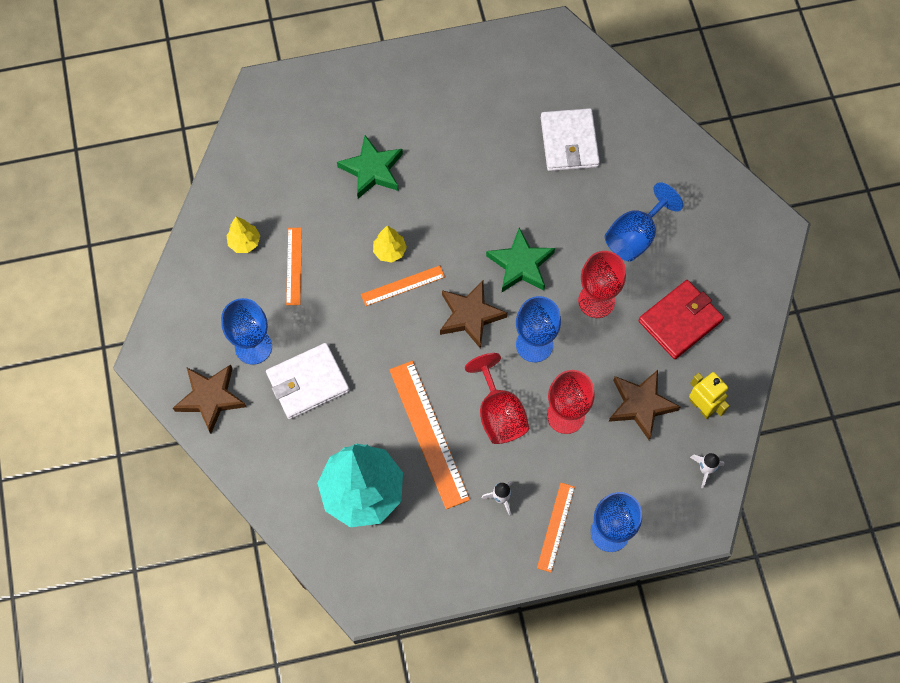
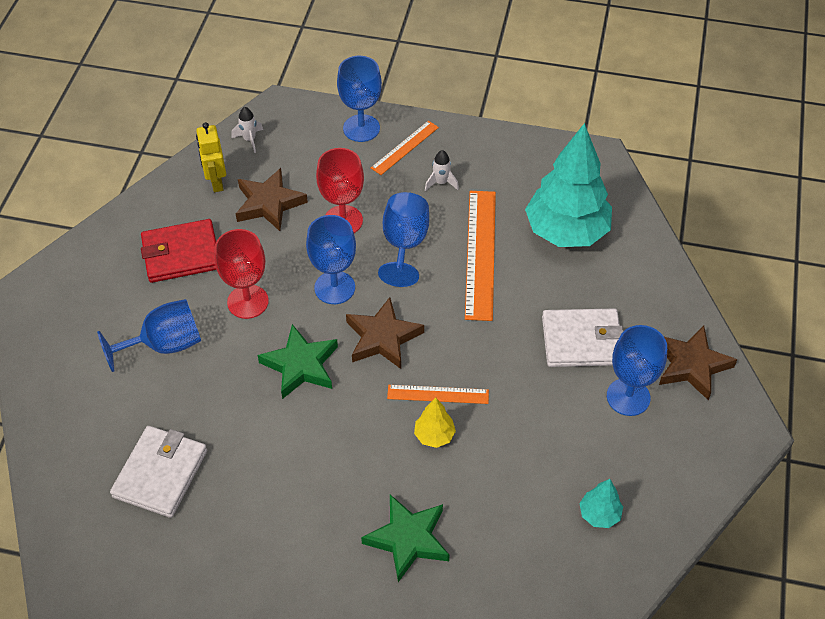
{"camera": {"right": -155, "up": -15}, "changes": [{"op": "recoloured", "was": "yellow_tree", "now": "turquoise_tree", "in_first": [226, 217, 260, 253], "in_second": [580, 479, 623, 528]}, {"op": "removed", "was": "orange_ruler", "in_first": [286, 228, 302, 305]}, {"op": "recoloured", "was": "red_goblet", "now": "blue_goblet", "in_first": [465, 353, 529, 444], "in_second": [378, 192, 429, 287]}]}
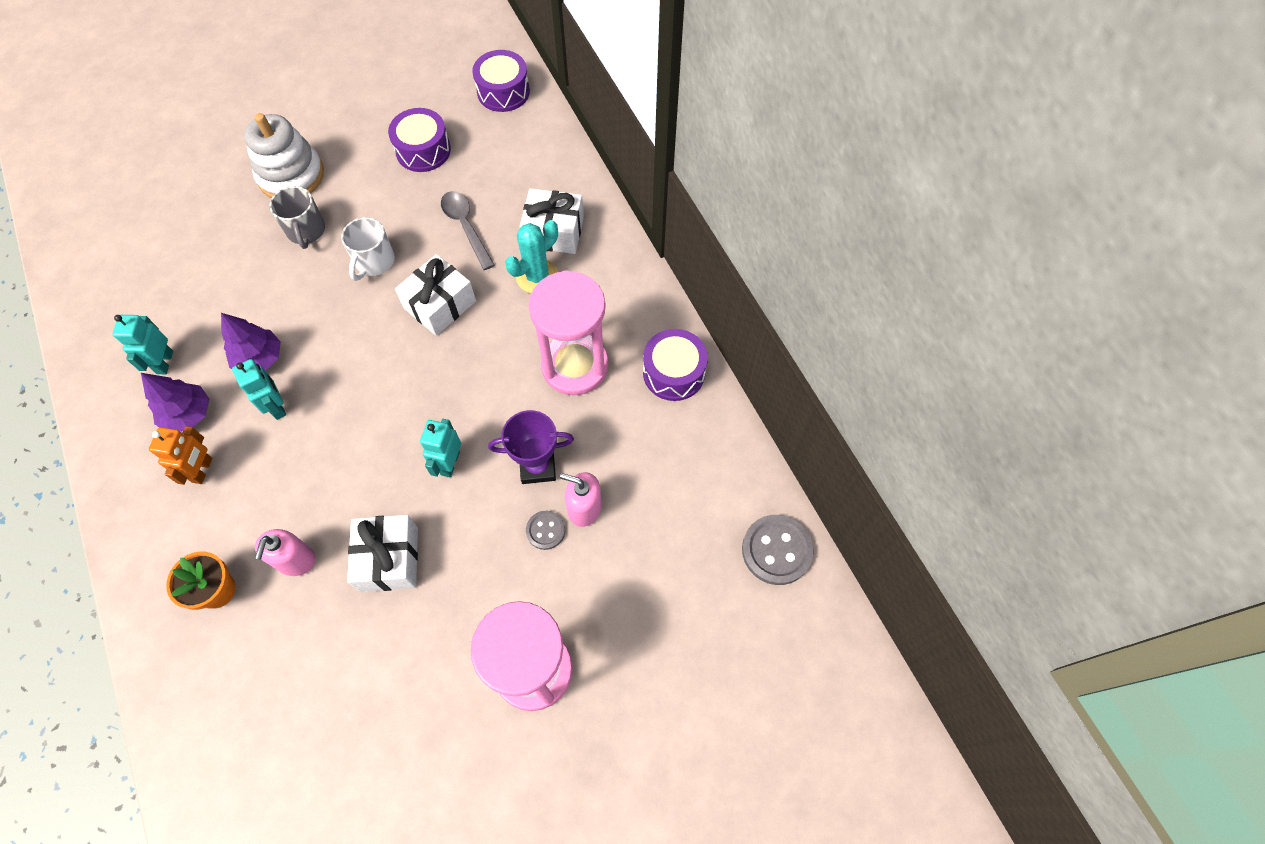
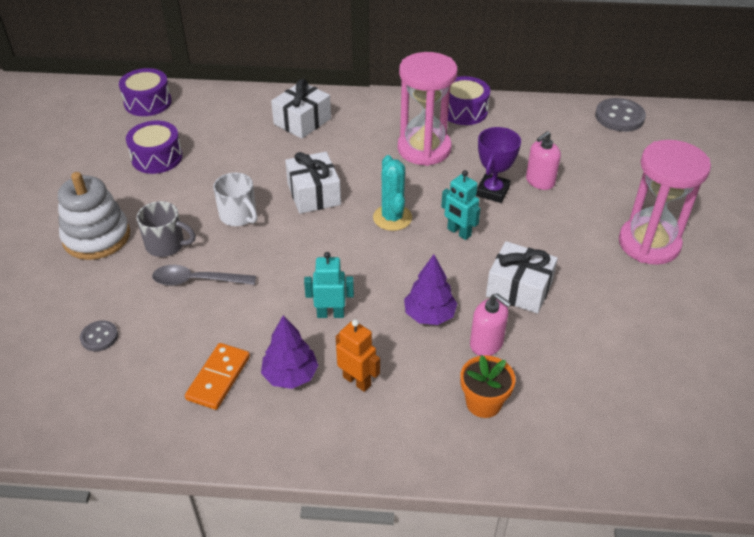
{"camera": {"right": -60, "up": -20}, "changes": [{"op": "moved", "was": "grey_spoon", "in_first": [441, 191, 495, 270], "in_second": [152, 265, 256, 286]}, {"op": "moved", "was": "turquoise_cactus", "in_first": [505, 220, 558, 293], "in_second": [373, 155, 412, 231]}, {"op": "moved", "was": "purple_tree", "in_first": [221, 313, 281, 371], "in_second": [404, 254, 458, 325]}, {"op": "replaced", "was": "turquoise_robot", "now": "orange_domino", "in_first": [113, 315, 173, 374], "in_second": [185, 343, 250, 410]}, {"op": "moved", "was": "grey_button", "in_first": [526, 511, 565, 550], "in_second": [80, 321, 118, 351]}]}
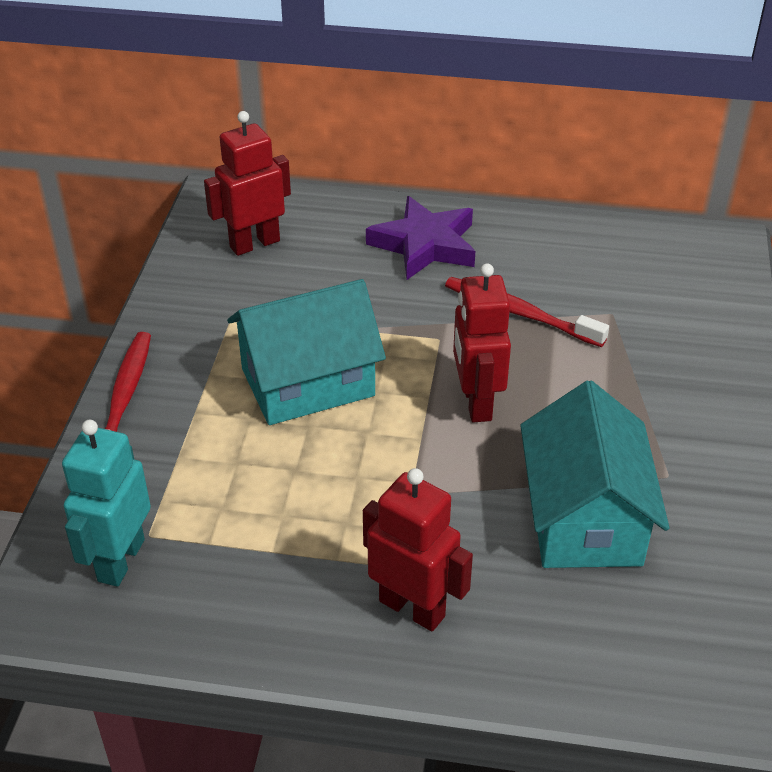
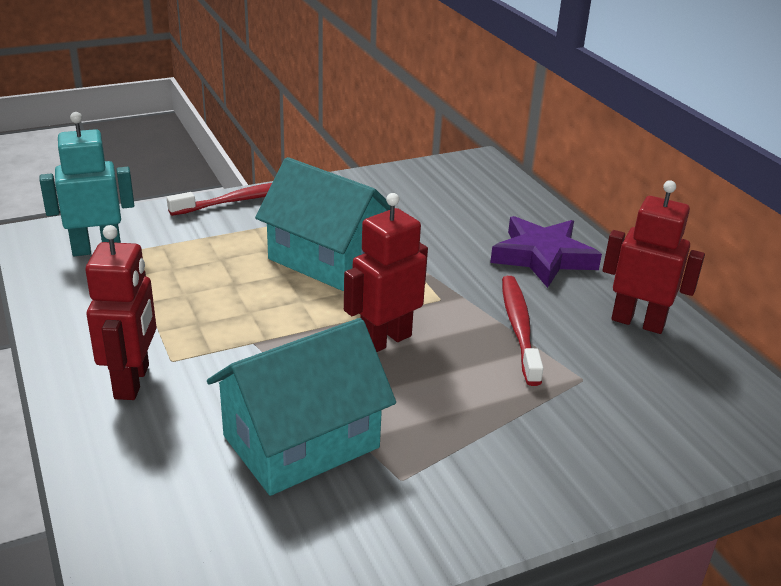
{"camera": {"right": 55, "up": -10}, "changes": [{"op": "moved", "was": "red_robot", "in_first": [204, 111, 291, 256], "in_second": [602, 180, 705, 334]}]}
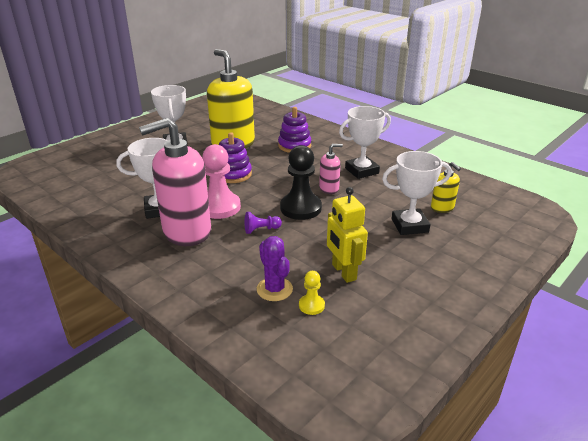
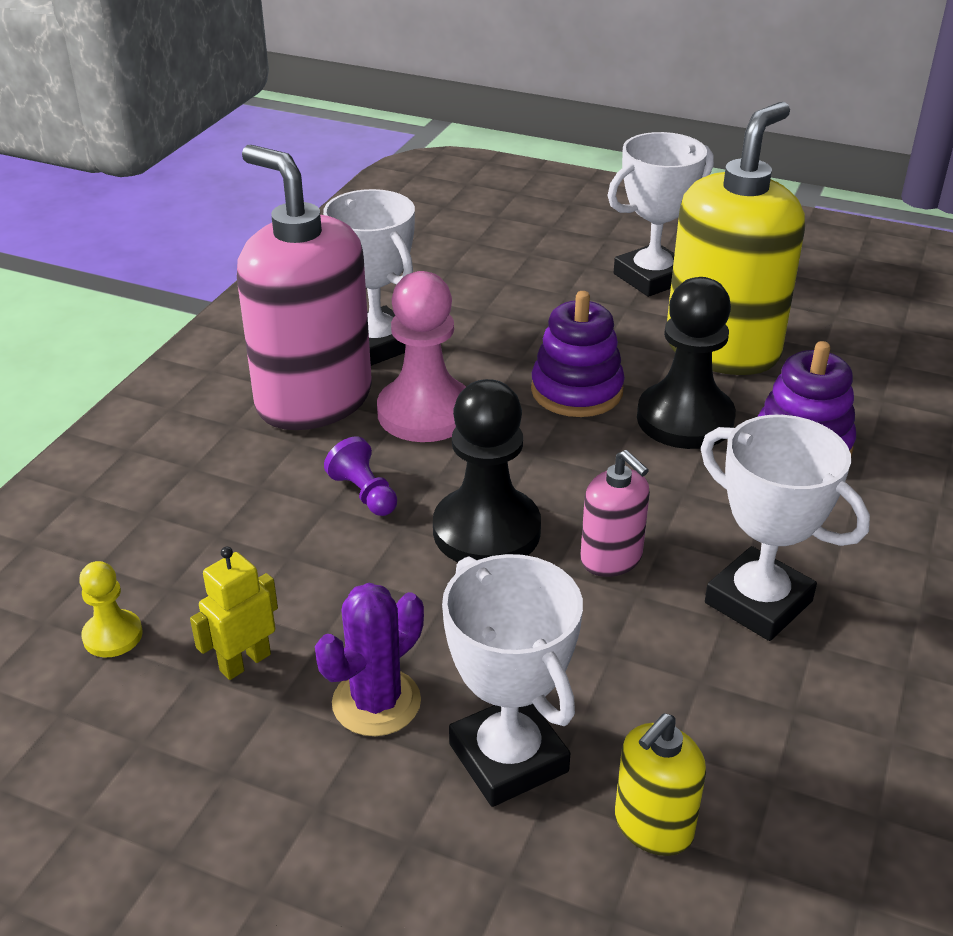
{"camera": {"right": 70, "up": 5}, "changes": [{"op": "resized", "was": "yellow_robot", "in_first": [327, 187, 368, 283], "in_second": [190, 546, 278, 680], "ratio": 0.64}, {"op": "moved", "was": "purple_cactus", "in_first": [257, 236, 293, 301], "in_second": [315, 583, 424, 736]}, {"op": "added", "now": "black_pawn", "in_second": [637, 277, 736, 449]}]}
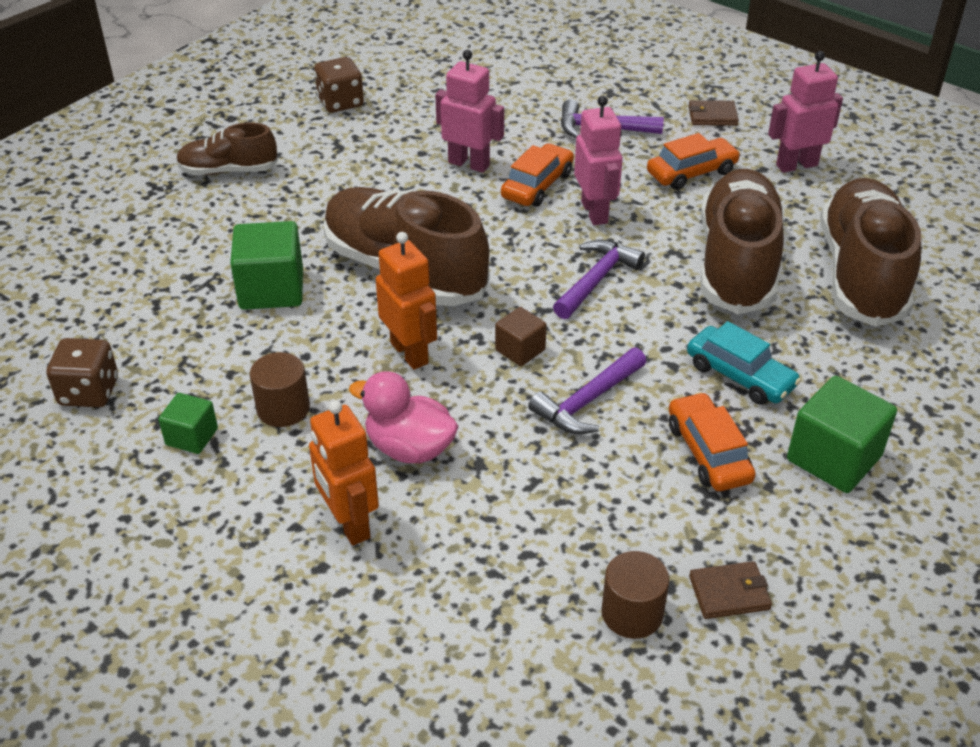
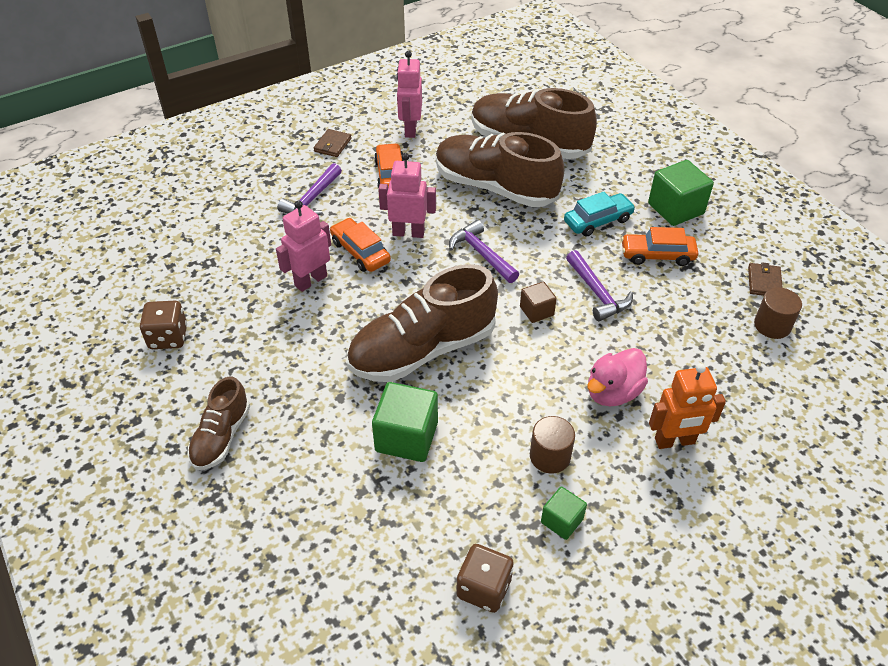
{"camera": {"right": -70, "up": 5}, "changes": [{"op": "removed", "was": "orange_robot", "in_first": [376, 232, 437, 370]}]}
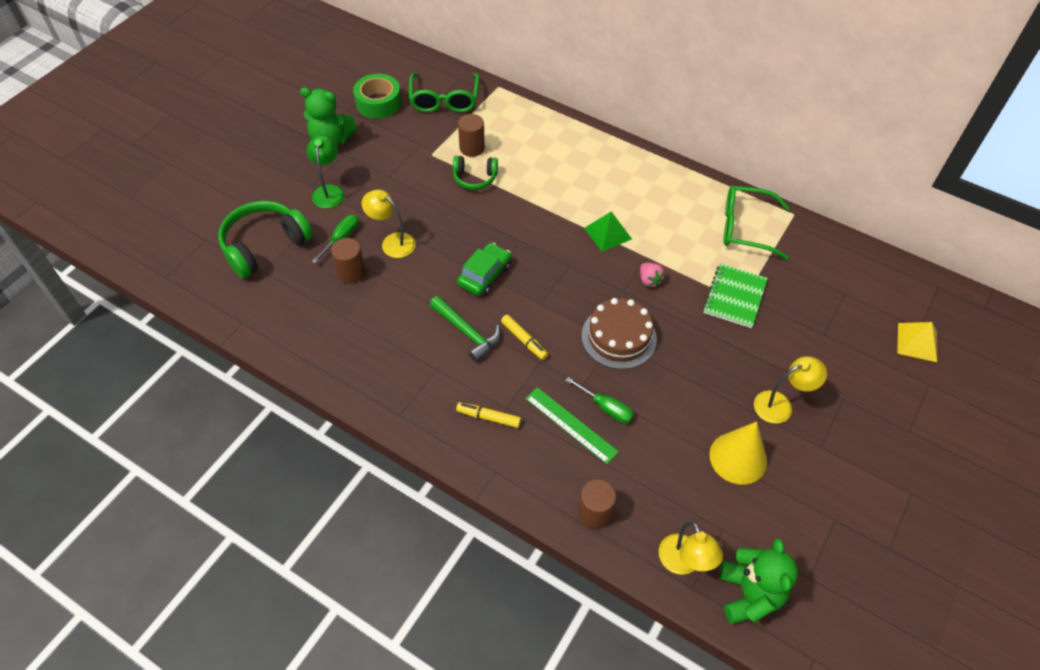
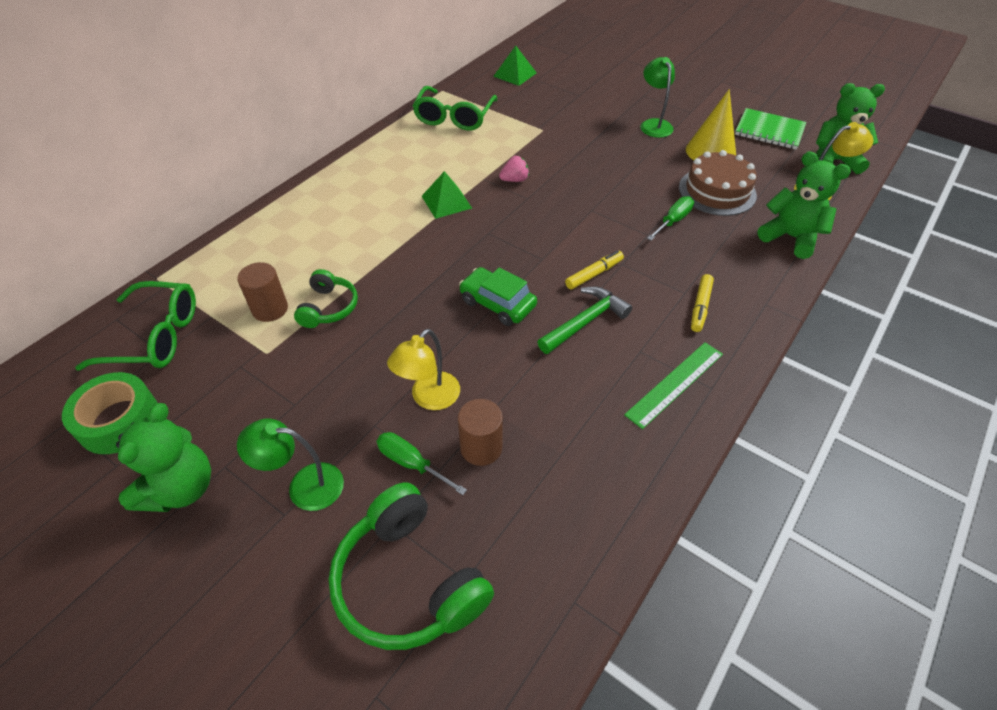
{"camera": {"right": -85, "up": -5}, "changes": [{"op": "moved", "was": "green_notebook", "in_first": [703, 263, 768, 328], "in_second": [735, 108, 806, 149]}, {"op": "moved", "was": "brown_cake", "in_first": [582, 298, 657, 369], "in_second": [679, 150, 757, 216]}, {"op": "removed", "was": "yellow_pyramid", "in_first": [897, 322, 937, 362]}, {"op": "recoloured", "was": "yellow_lamp", "now": "green_lamp", "in_first": [754, 356, 827, 424], "in_second": [640, 57, 675, 138]}, {"op": "moved", "was": "green_ruler", "in_first": [525, 387, 619, 464], "in_second": [624, 342, 723, 429]}, {"op": "replaced", "was": "brown_cylinder", "now": "green_teddy_bear", "in_first": [578, 480, 616, 529], "in_second": [757, 151, 851, 259]}, {"op": "added", "now": "green_pyramid", "in_second": [493, 46, 537, 86]}]}
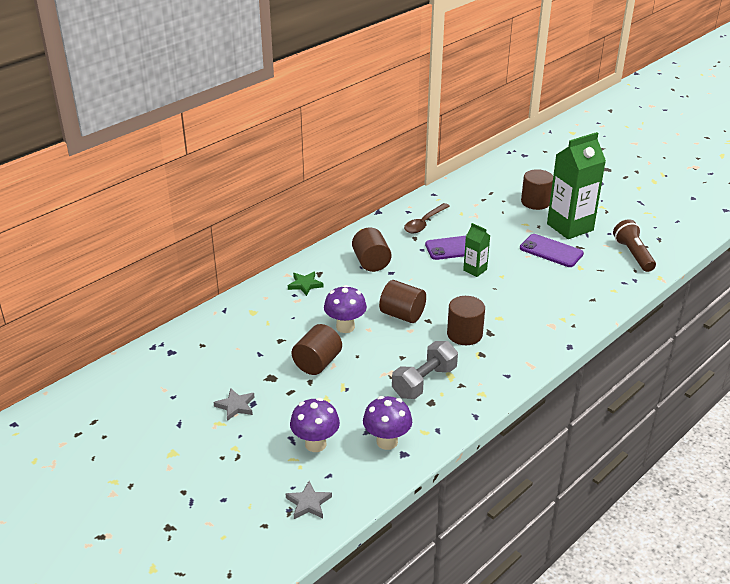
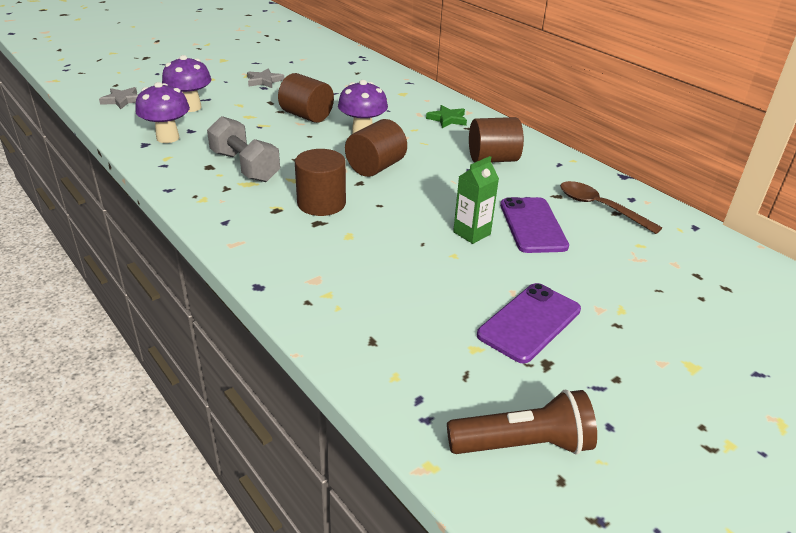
{"camera": {"right": 95, "up": 0}, "changes": [{"op": "removed", "was": "green_carton", "in_first": [547, 132, 606, 239]}, {"op": "removed", "was": "brown_cylinder", "in_first": [521, 169, 553, 210]}]}
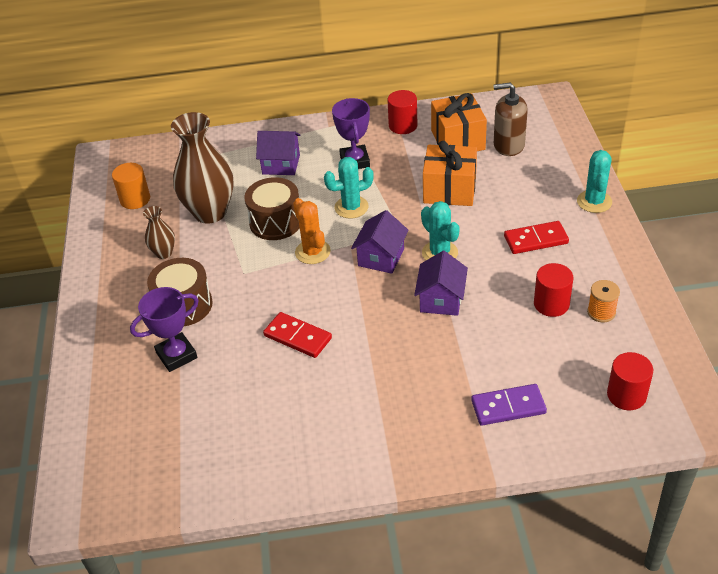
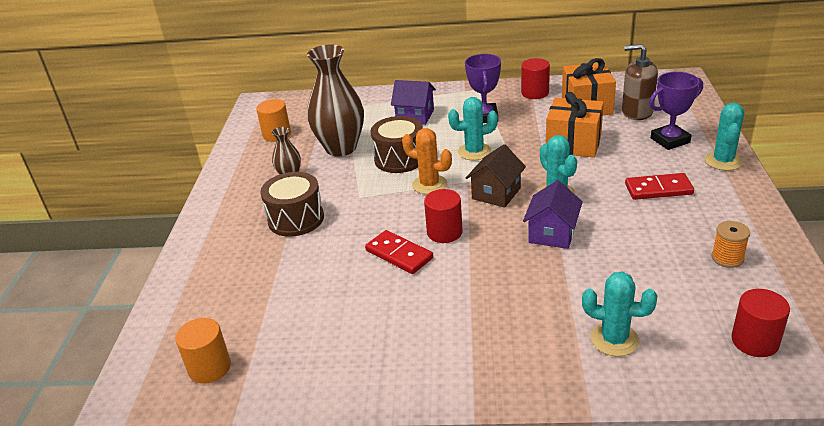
{"camera": {"right": 10, "up": -10}, "changes": [{"op": "turned", "was": "orange_cactus", "in_first": [293, 198, 331, 264], "in_second": [402, 128, 452, 194], "clockwise": -45}, {"op": "recoloured", "was": "purple_house", "now": "brown_house", "in_first": [351, 210, 409, 274], "in_second": [466, 144, 526, 208]}, {"op": "moved", "was": "red_cylinder", "in_first": [534, 263, 573, 317], "in_second": [424, 189, 463, 243]}, {"op": "moved", "was": "purple_trophy", "in_first": [130, 287, 199, 372], "in_second": [649, 72, 703, 150]}, {"op": "replaced", "was": "purple_domino", "now": "turquoise_cactus", "in_first": [471, 384, 547, 425], "in_second": [582, 272, 657, 357]}, {"op": "added", "now": "orange_cylinder", "in_second": [175, 318, 231, 384]}]}
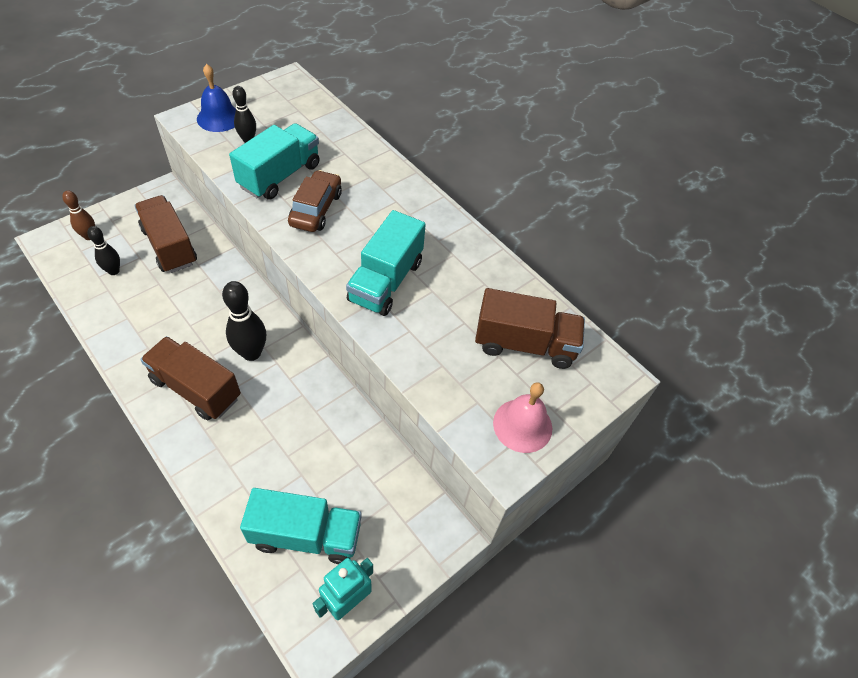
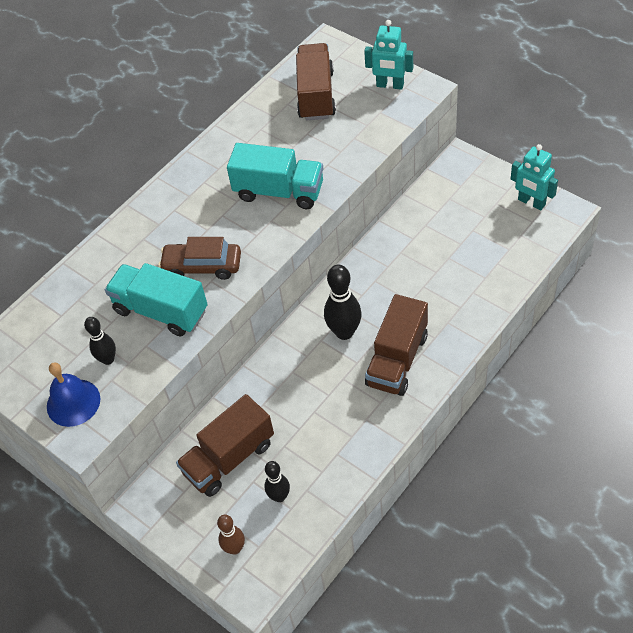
{"camera": {"right": -90, "up": 0}, "changes": [{"op": "replaced", "was": "pink_bell", "now": "turquoise_robot", "in_first": [493, 382, 552, 453], "in_second": [364, 20, 413, 90]}, {"op": "removed", "was": "turquoise_truck", "in_first": [240, 488, 362, 565]}]}
